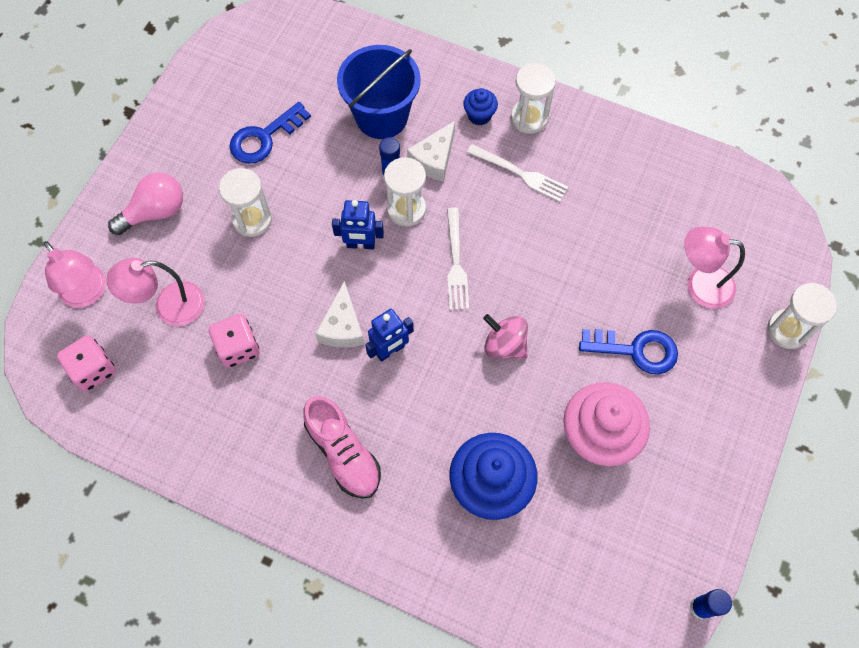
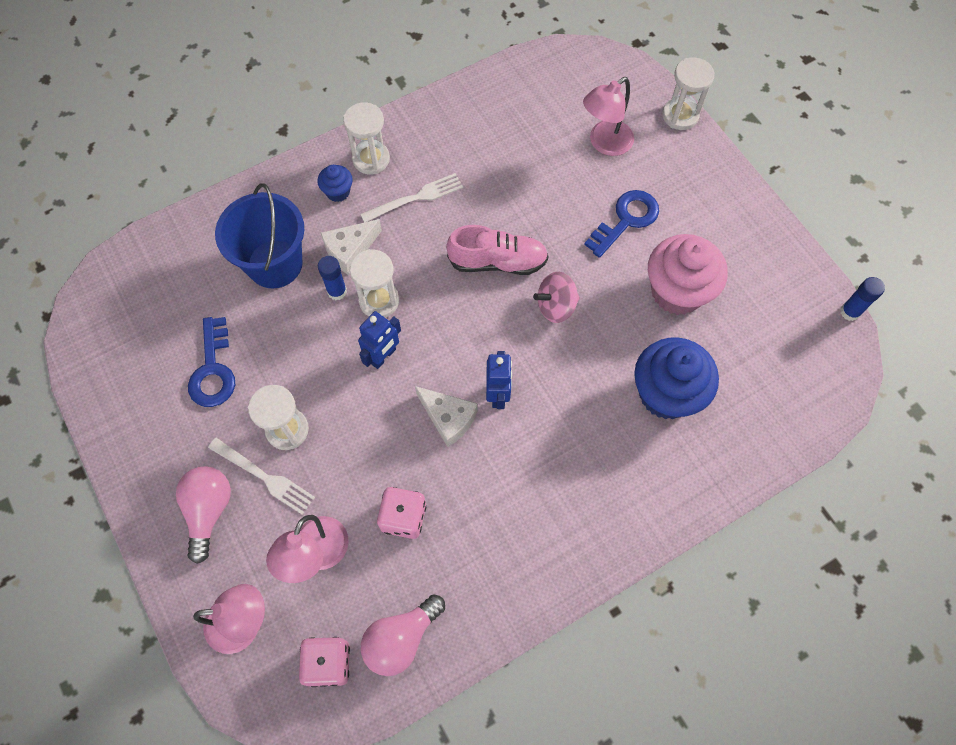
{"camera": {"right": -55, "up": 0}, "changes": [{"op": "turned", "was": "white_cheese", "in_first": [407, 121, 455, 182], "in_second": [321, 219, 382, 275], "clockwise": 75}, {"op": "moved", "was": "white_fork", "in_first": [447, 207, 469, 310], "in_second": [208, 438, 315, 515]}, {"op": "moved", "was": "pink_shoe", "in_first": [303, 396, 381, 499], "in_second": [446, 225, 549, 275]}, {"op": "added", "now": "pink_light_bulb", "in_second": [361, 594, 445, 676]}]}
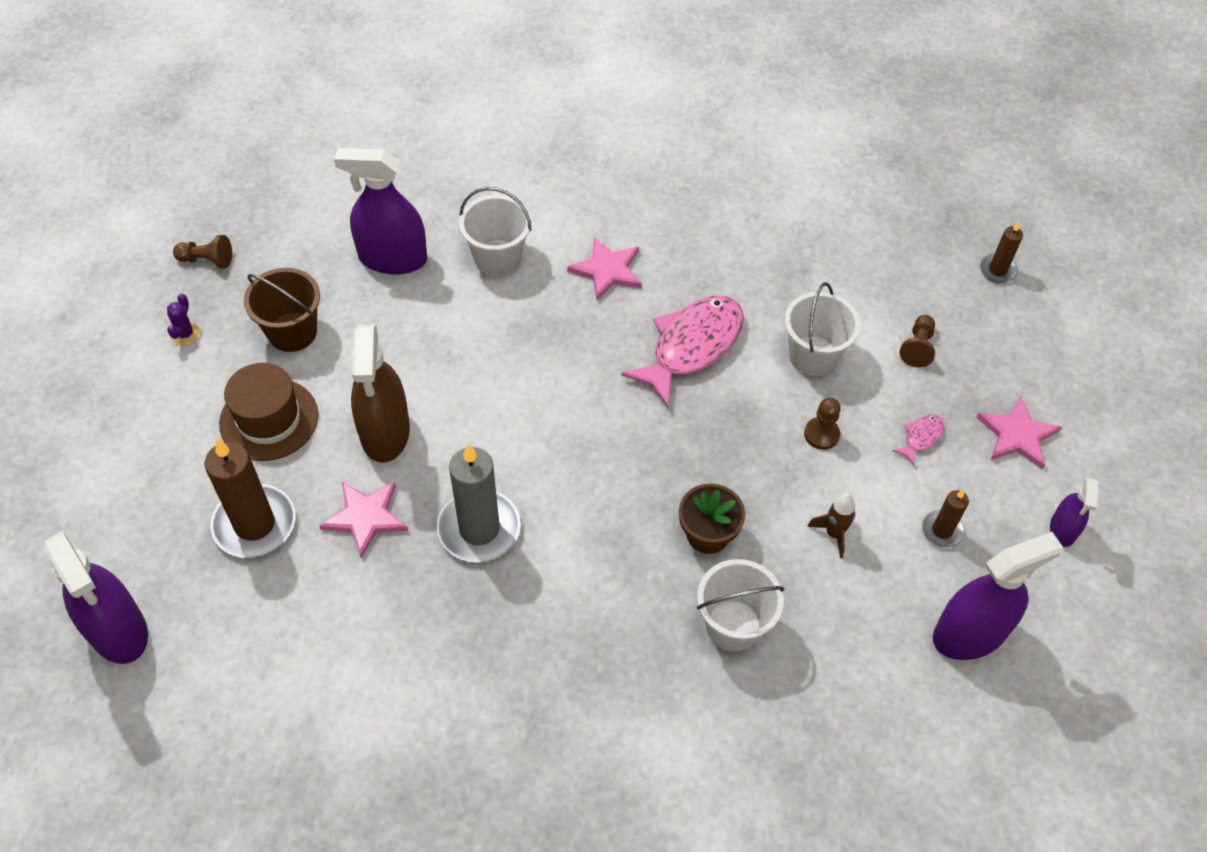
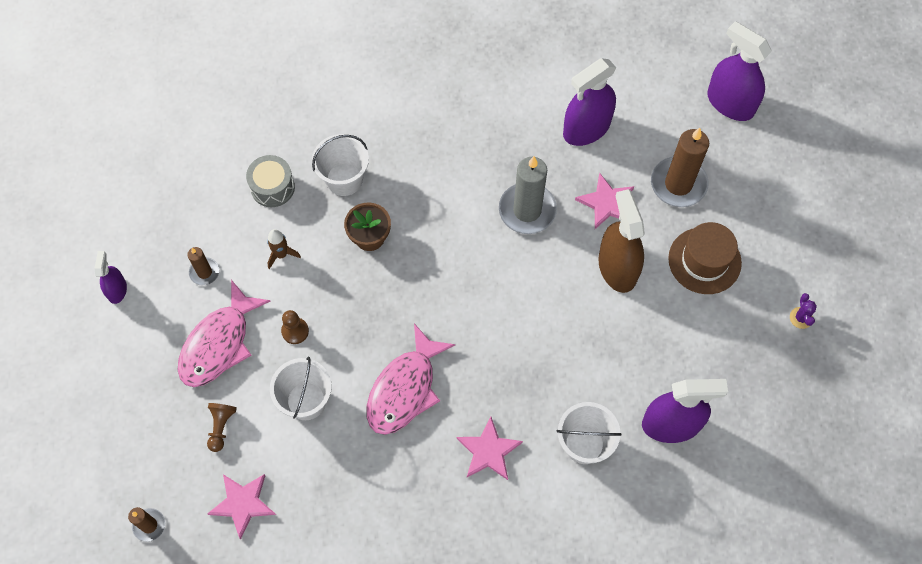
{"camera": {"right": 170, "up": 10}, "changes": [{"op": "removed", "was": "brown_pawn", "in_first": [173, 235, 232, 268]}, {"op": "removed", "was": "brown_bucket", "in_first": [244, 268, 320, 352]}, {"op": "moved", "was": "pink_star", "in_first": [977, 396, 1062, 470], "in_second": [207, 474, 276, 539]}, {"op": "resized", "was": "pink_fish", "in_first": [892, 415, 944, 466], "in_second": [178, 280, 271, 387], "ratio": 2.33}, {"op": "moved", "was": "purple_spray_bottle", "in_first": [933, 532, 1063, 660], "in_second": [563, 59, 616, 146]}, {"op": "added", "now": "grey_drum", "in_second": [246, 155, 295, 207]}]}
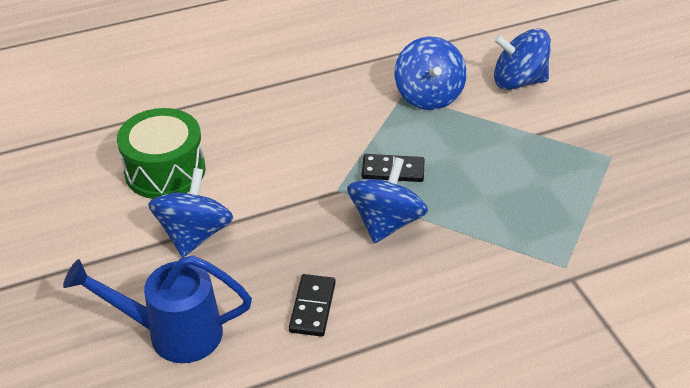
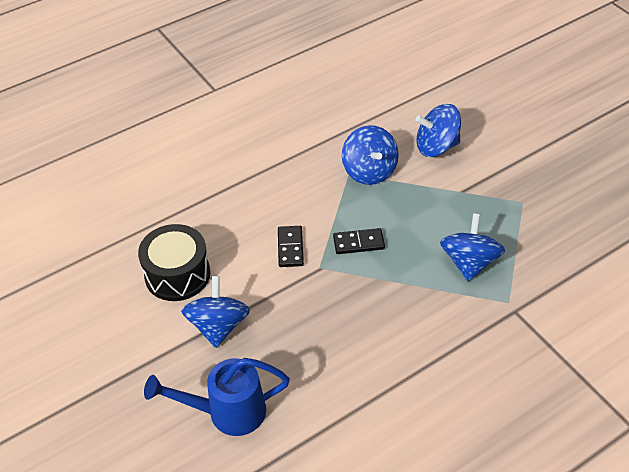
{"camera": {"right": -10, "up": 5}, "changes": [{"op": "recoloured", "was": "green_drum", "now": "black_drum", "in_first": [117, 108, 206, 199], "in_second": [138, 224, 210, 301]}, {"op": "moved", "was": "blue_spinning_top", "in_first": [347, 157, 428, 244], "in_second": [440, 213, 505, 281]}, {"op": "moved", "was": "black_domino", "in_first": [289, 274, 335, 337], "in_second": [278, 226, 304, 267]}]}
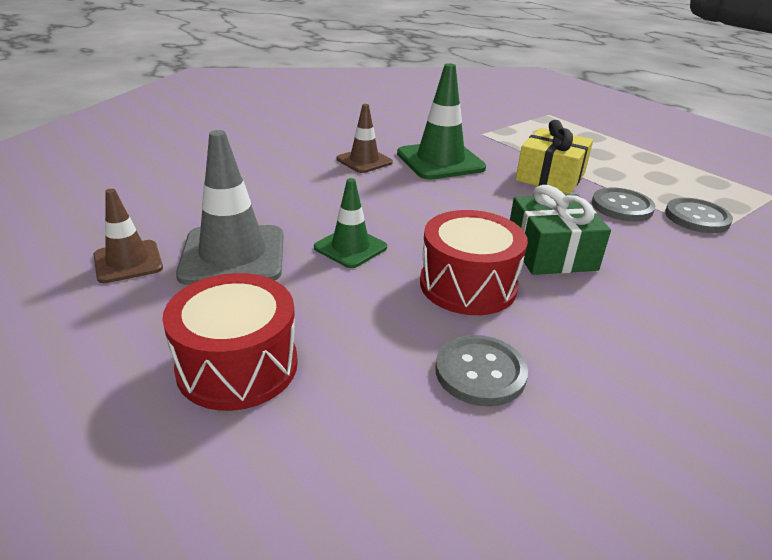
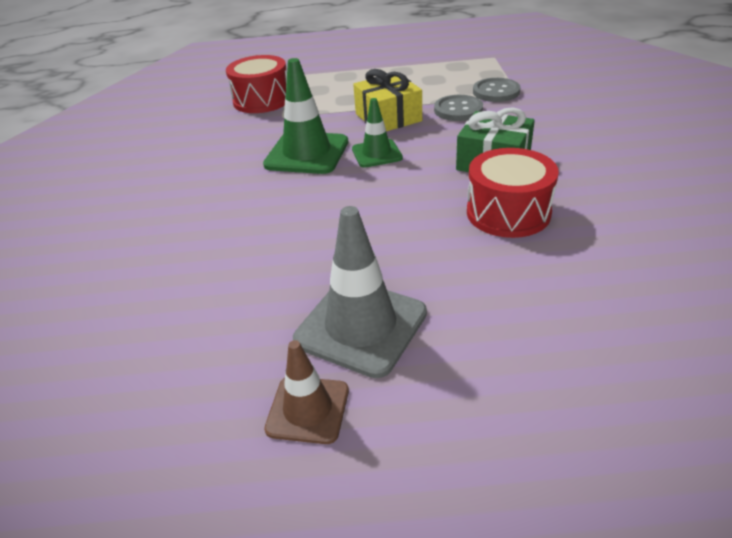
{"camera": {"right": -50, "up": 5}, "changes": [{"op": "removed", "was": "brown_traffic_cone", "in_first": [337, 104, 393, 173]}, {"op": "moved", "was": "green_traffic_cone", "in_first": [314, 178, 387, 268], "in_second": [352, 98, 403, 168]}, {"op": "moved", "was": "red_drum", "in_first": [162, 273, 298, 411], "in_second": [226, 55, 287, 113]}, {"op": "removed", "was": "grey_button", "in_first": [435, 335, 528, 407]}]}
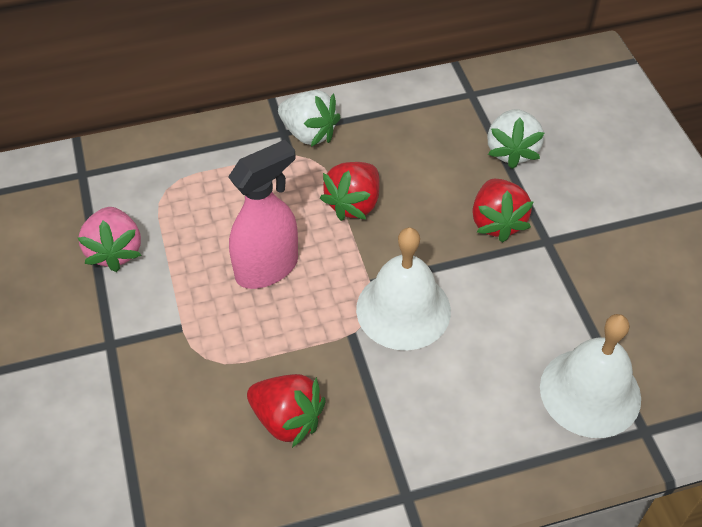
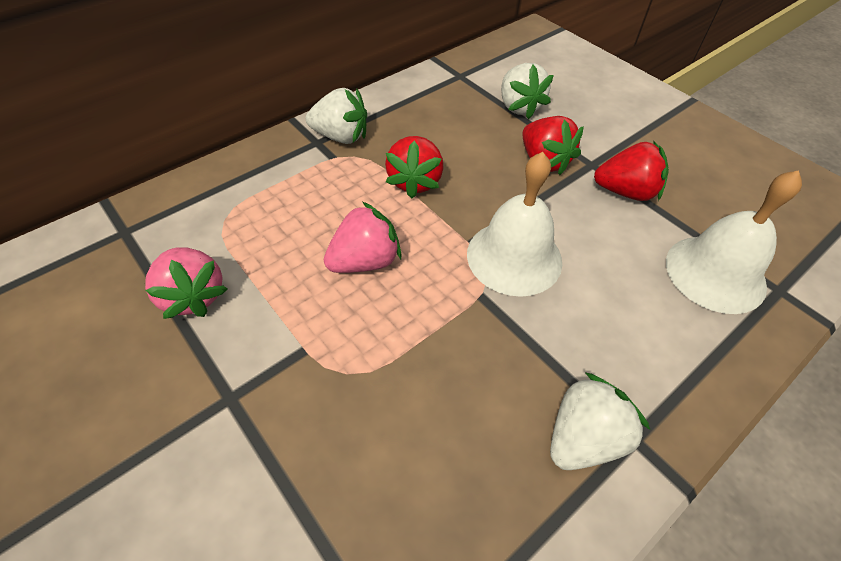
{"camera": {"right": -25, "up": 0}, "changes": [{"op": "replaced", "was": "pink_spray_bottle", "now": "pink_strawberry", "in_first": [228, 140, 298, 289], "in_second": [324, 202, 402, 273]}, {"op": "moved", "was": "red_strawberry", "in_first": [247, 374, 326, 448], "in_second": [594, 141, 669, 201]}, {"op": "added", "now": "white_strawberry", "in_second": [550, 373, 650, 470]}]}
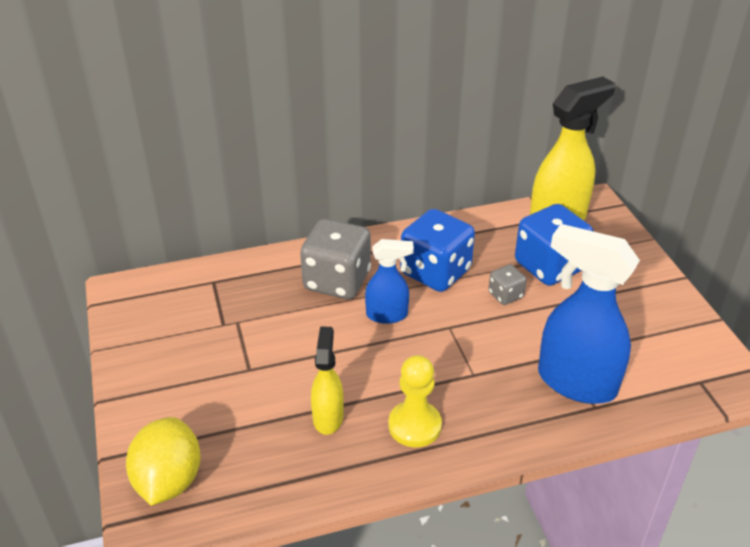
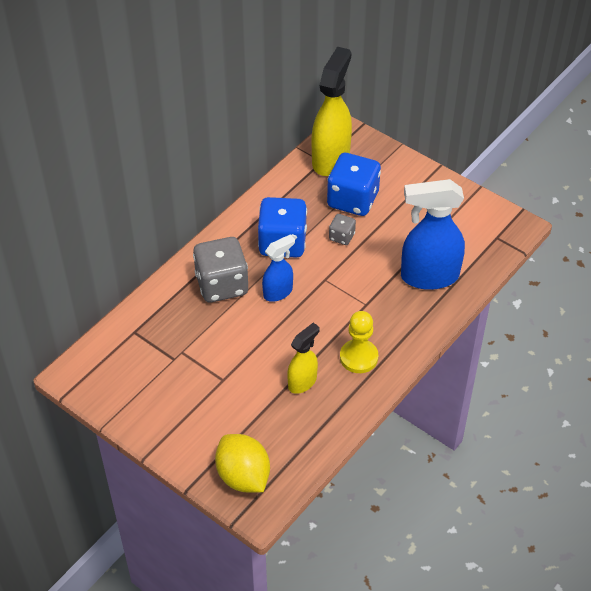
{"camera": {"right": -35, "up": 10}, "changes": [{"op": "turned", "was": "yellow_spray_bottle", "in_first": [311, 326, 343, 435], "in_second": [287, 323, 320, 394], "clockwise": 75}]}
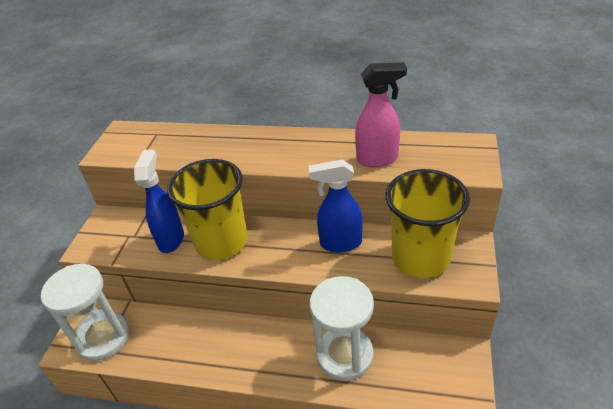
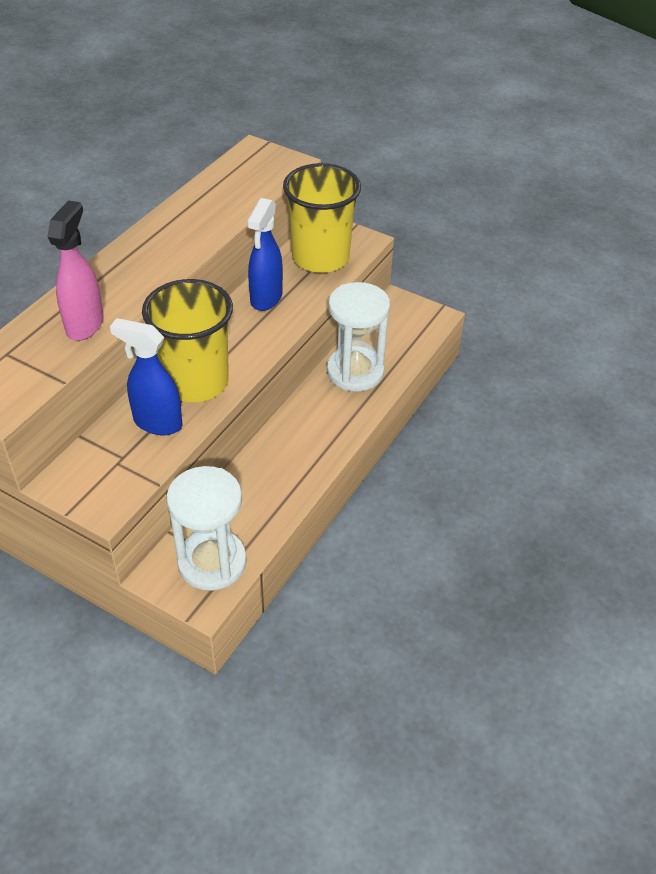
{"camera": {"right": -75, "up": 5}, "changes": [{"op": "moved", "was": "pink_spray_bottle", "in_first": [355, 62, 407, 167], "in_second": [47, 200, 104, 341]}]}
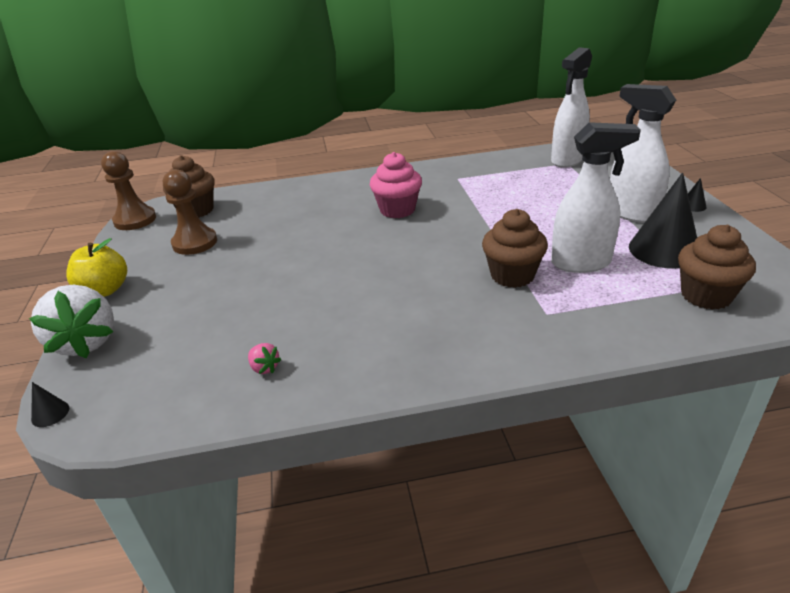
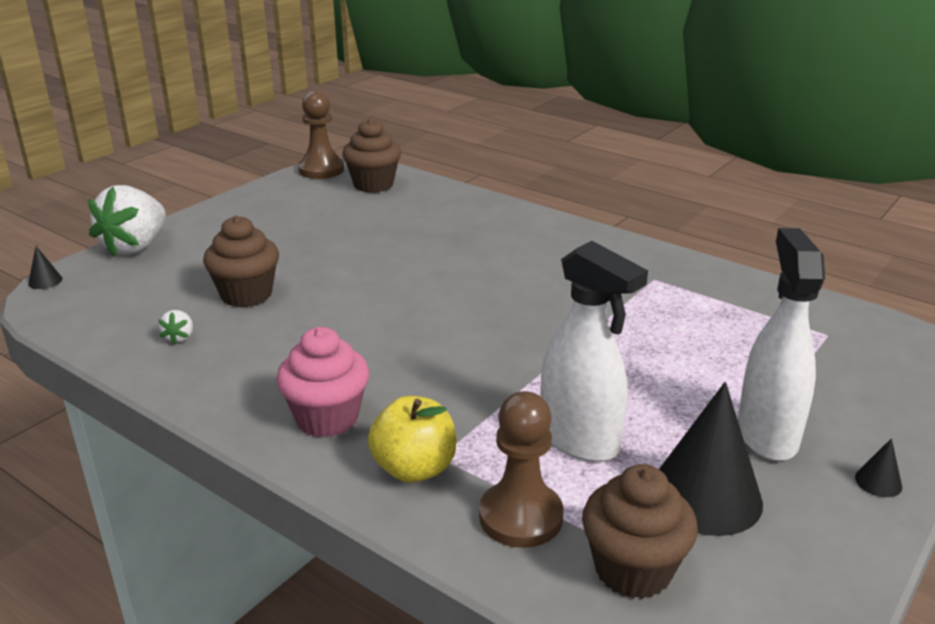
{"camera": {"right": 45, "up": -5}, "changes": [{"op": "removed", "was": "white_spray_bottle", "in_first": [551, 47, 592, 168]}, {"op": "moved", "was": "pink_cupcake", "in_first": [370, 152, 422, 218], "in_second": [276, 327, 369, 437]}, {"op": "moved", "was": "brown_pawn", "in_first": [163, 169, 217, 255], "in_second": [479, 391, 564, 548]}, {"op": "moved", "was": "brown_cupcake", "in_first": [482, 209, 548, 288], "in_second": [203, 215, 279, 307]}, {"op": "moved", "was": "yellow_apple", "in_first": [66, 238, 127, 297], "in_second": [368, 396, 456, 483]}, {"op": "recoloured", "was": "pink_strawberry", "now": "white_strawberry", "in_first": [248, 343, 282, 374], "in_second": [158, 310, 193, 344]}]}
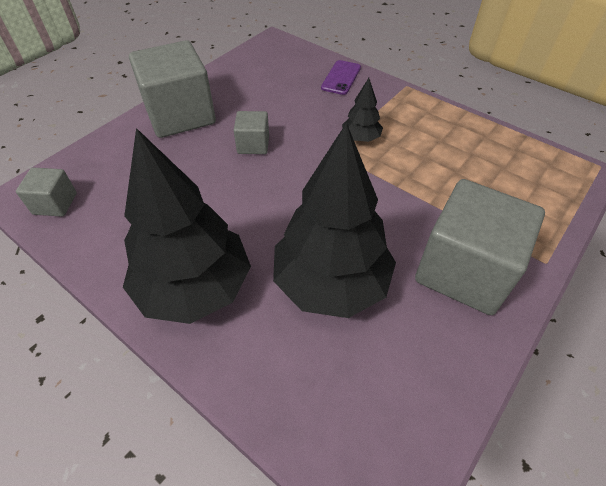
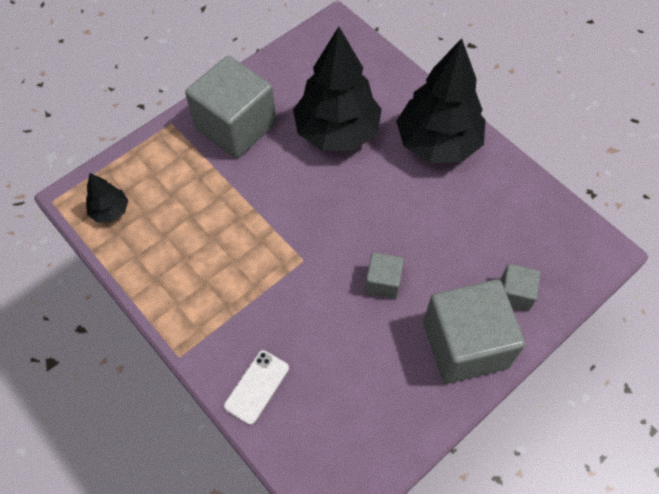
{"camera": {"right": -170, "up": 10}, "changes": [{"op": "recoloured", "was": "purple_phone", "now": "white_phone", "in_first": [321, 60, 361, 95], "in_second": [224, 350, 289, 425]}, {"op": "moved", "was": "black_tree", "in_first": [342, 78, 383, 142], "in_second": [86, 173, 128, 223]}, {"op": "moved", "was": "grey_cube", "in_first": [16, 167, 77, 217], "in_second": [501, 264, 541, 312]}]}
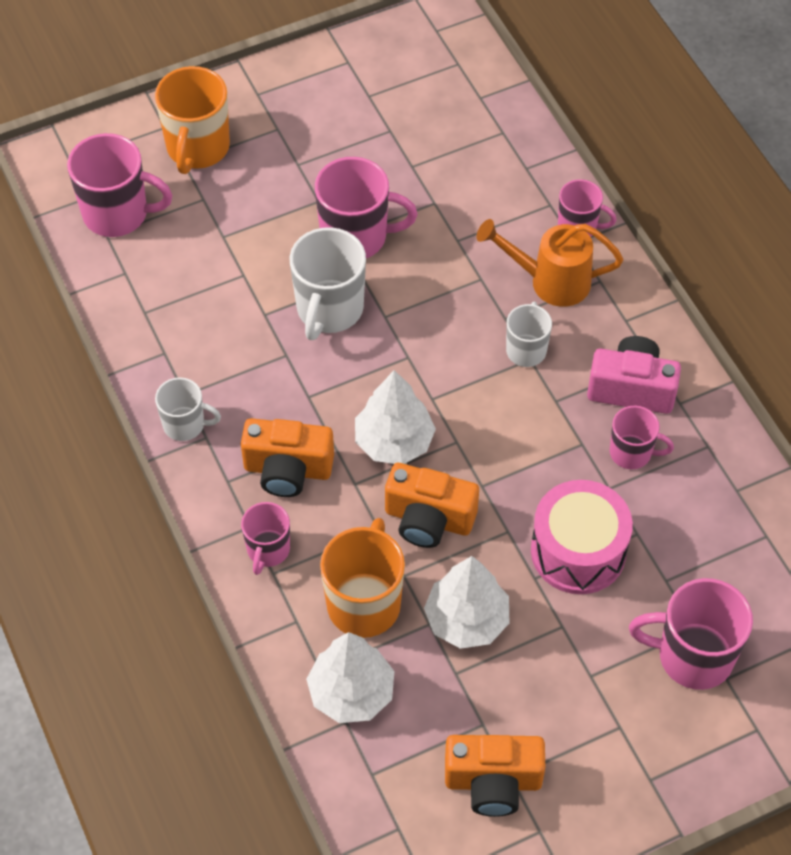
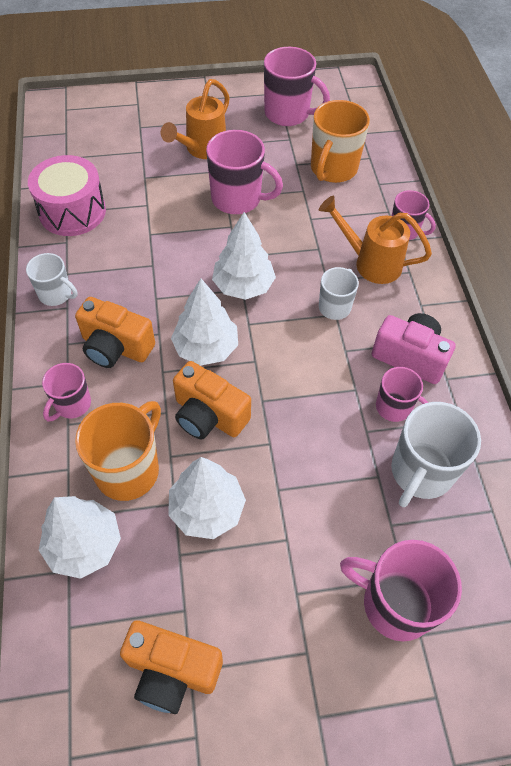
{"camera": {"right": 15, "up": 0}, "changes": [{"op": "moved", "was": "orange_mug", "in_first": [155, 66, 230, 174], "in_second": [311, 100, 370, 183]}, {"op": "moved", "was": "pink_mug", "in_first": [67, 133, 172, 237], "in_second": [264, 47, 330, 126]}, {"op": "moved", "was": "white_mug", "in_first": [290, 227, 366, 340], "in_second": [391, 402, 481, 507]}, {"op": "moved", "was": "pink_drum", "in_first": [531, 480, 633, 594], "in_second": [28, 155, 106, 236]}, {"op": "added", "now": "orange_watering_can", "in_second": [161, 79, 230, 159]}, {"op": "added", "now": "white_tree", "in_second": [212, 212, 276, 300]}]}
